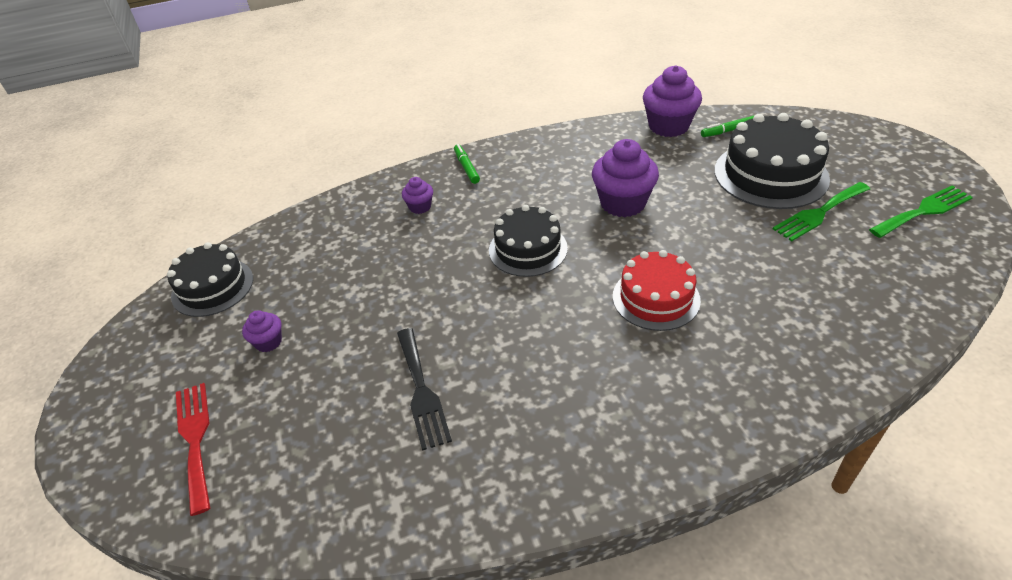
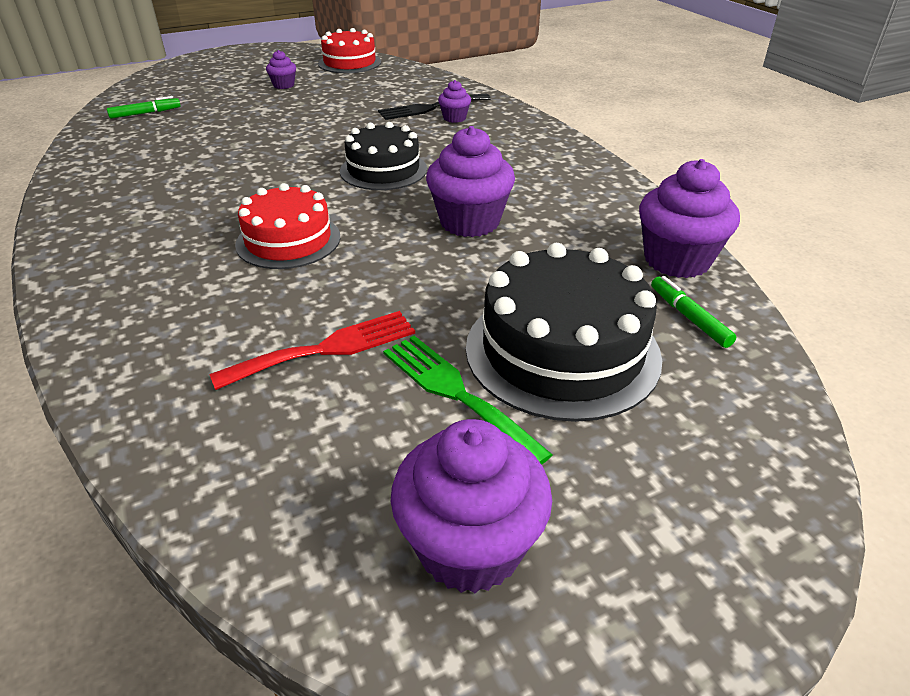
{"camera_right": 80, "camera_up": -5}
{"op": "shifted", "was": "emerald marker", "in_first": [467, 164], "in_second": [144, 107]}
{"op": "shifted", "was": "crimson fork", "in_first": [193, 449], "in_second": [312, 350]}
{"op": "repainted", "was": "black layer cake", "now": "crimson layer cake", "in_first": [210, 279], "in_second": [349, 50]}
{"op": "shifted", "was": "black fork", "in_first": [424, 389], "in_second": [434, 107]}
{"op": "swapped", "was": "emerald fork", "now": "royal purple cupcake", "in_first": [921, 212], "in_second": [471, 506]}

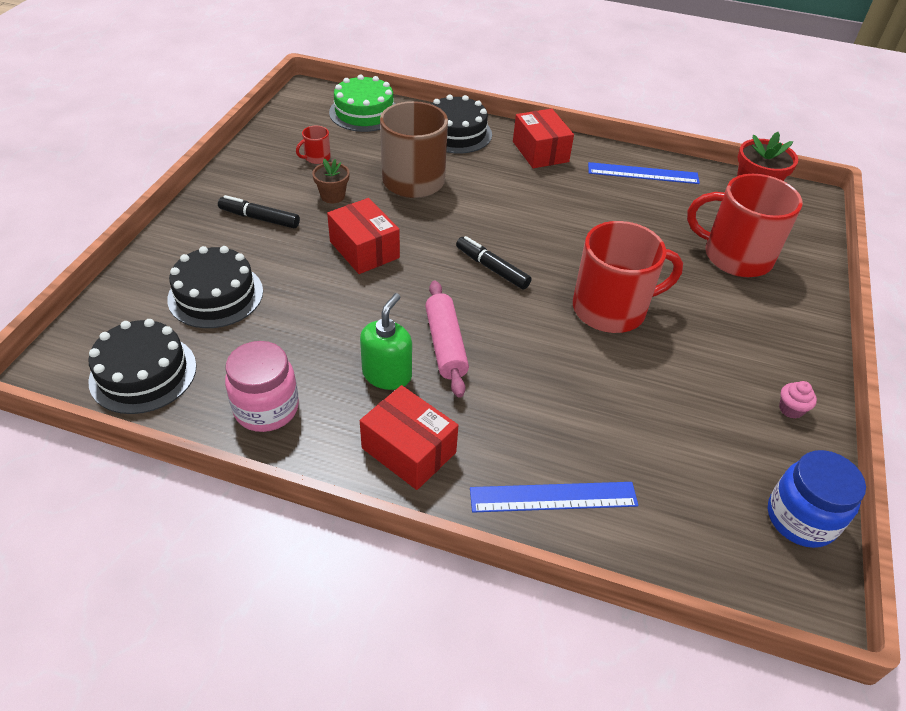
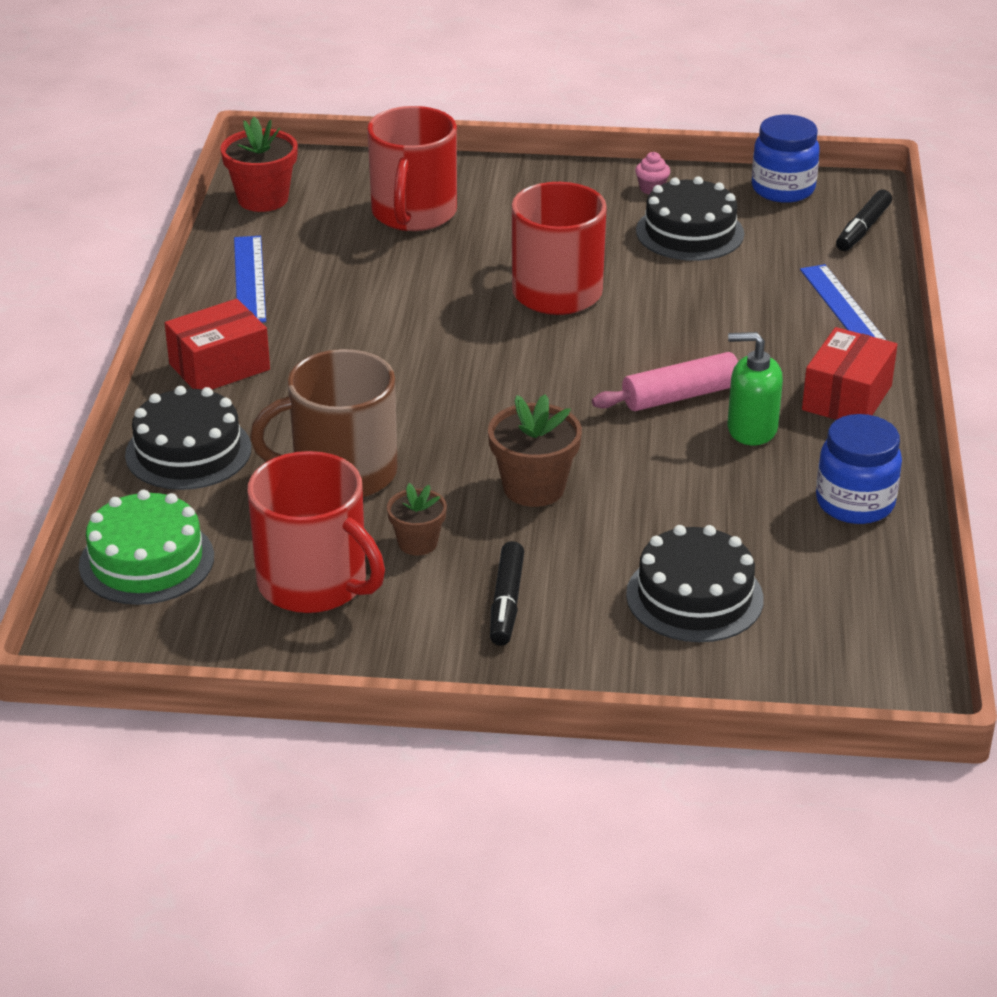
{"camera_right": -100, "camera_up": -10}
{"op": "scaled", "was": "crimson coffee mug", "in_first": [313, 145], "in_second": [316, 532], "ratio": 2.4}
{"op": "swapped", "was": "crimson box", "now": "dark brown plant pot", "in_first": [363, 236], "in_second": [535, 450]}
{"op": "shifted", "was": "black layer cake", "in_first": [142, 366], "in_second": [690, 219]}
{"op": "repainted", "was": "rosy preserve jar", "now": "cobalt preserve jar", "in_first": [262, 386], "in_second": [859, 469]}
{"op": "shifted", "was": "black marker", "in_first": [493, 262], "in_second": [864, 220]}

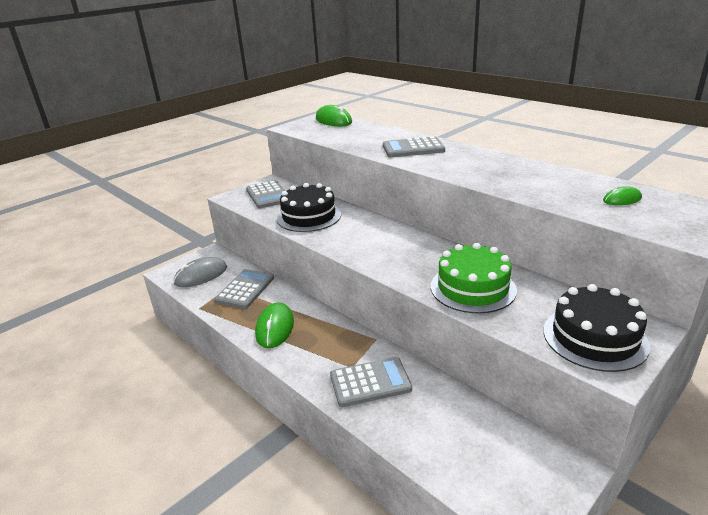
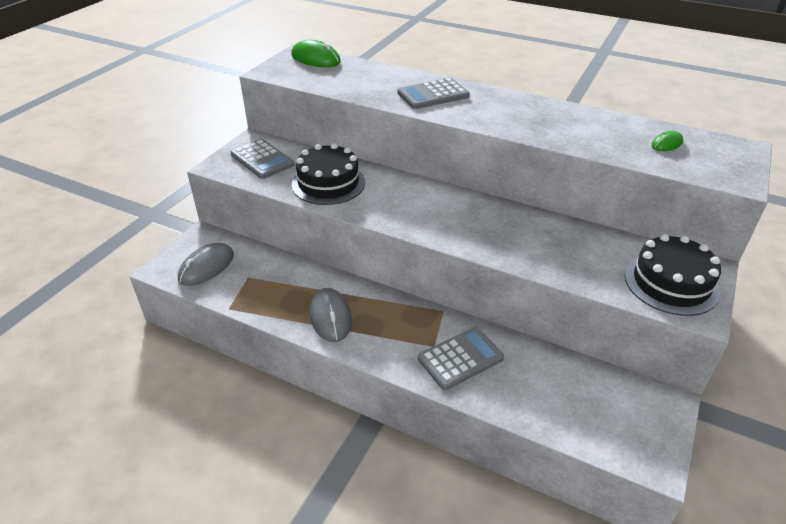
{"camera_right": -20, "camera_up": 10}
{"op": "repainted", "was": "emerald PC mouse", "now": "ash-grey PC mouse", "in_first": [274, 325], "in_second": [331, 315]}
{"op": "gone", "was": "ash-grey pocket calculator", "in_first": [244, 289]}
{"op": "gone", "was": "emerald layer cake", "in_first": [474, 278]}

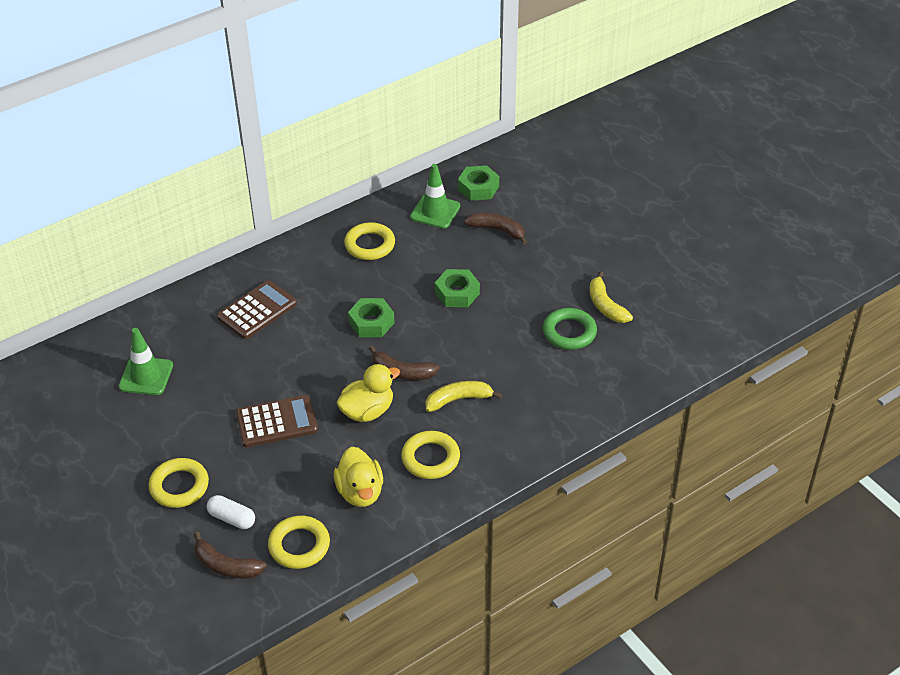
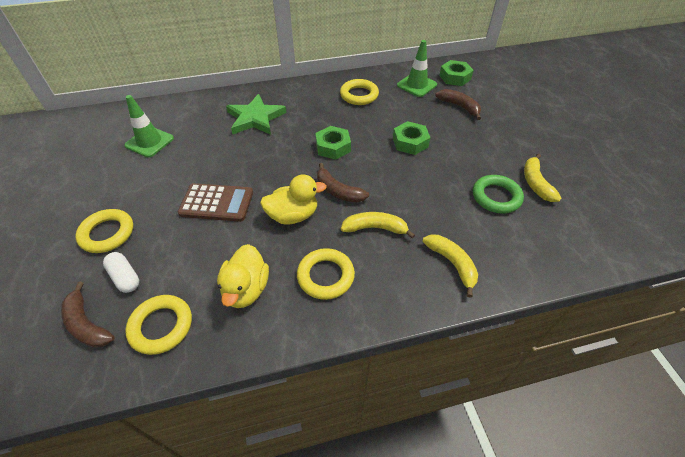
{"camera_right": 20, "camera_up": 5}
{"op": "swapped", "was": "dark brown pocket calculator", "now": "emerald star", "in_first": [257, 309], "in_second": [256, 114]}
{"op": "new", "now": "golden banana", "in_second": [450, 266]}

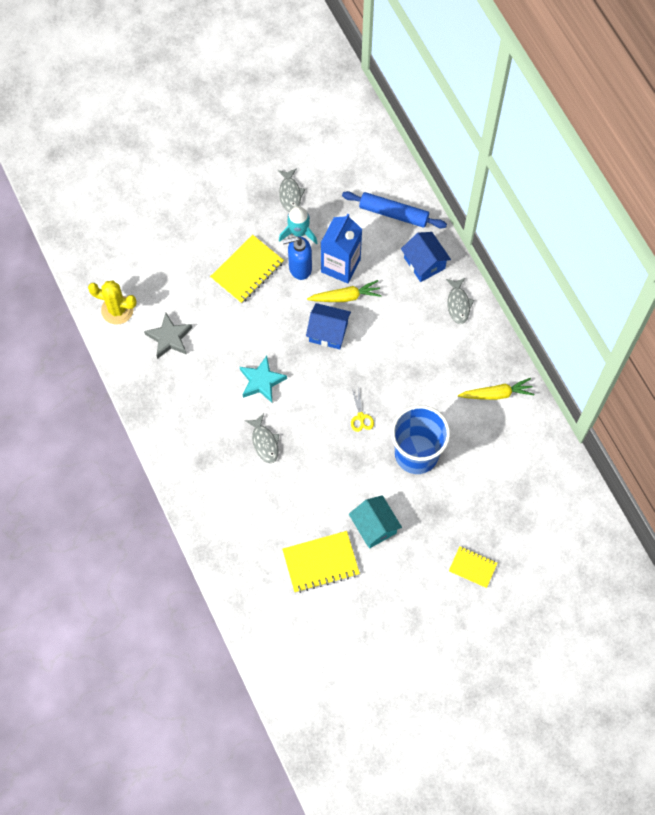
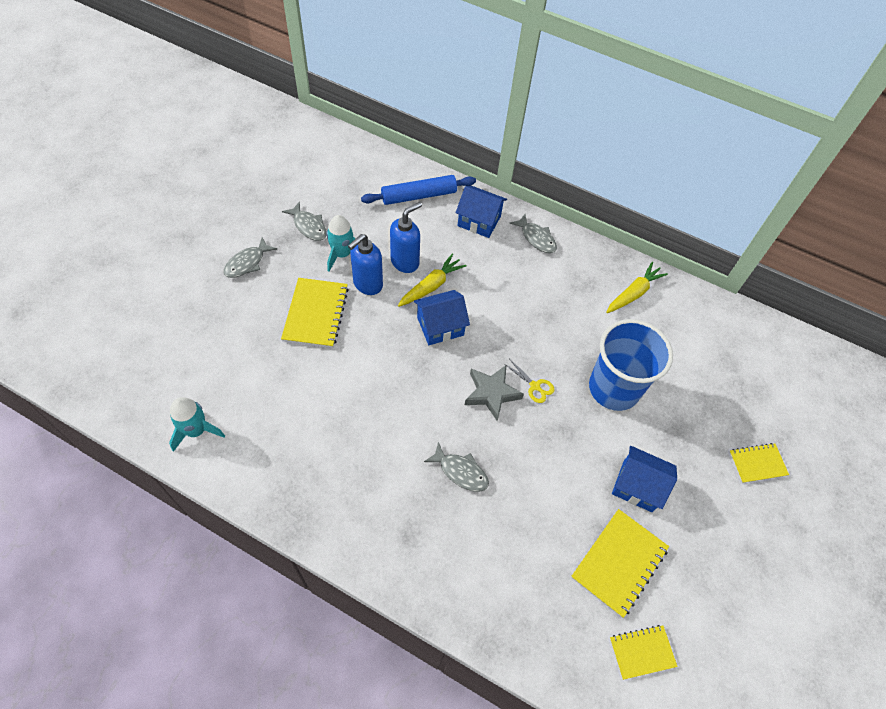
{"camera_right": -40, "camera_up": -10}
{"op": "swapped", "was": "golden prickly plant", "now": "aqua spaceship", "in_first": [112, 302], "in_second": [197, 424]}
{"op": "new", "now": "ash-grey toy fish", "in_second": [250, 258]}
{"op": "swapped", "was": "cobalt carton", "now": "cobalt soap pump", "in_first": [341, 249], "in_second": [406, 237]}
{"op": "shifted", "was": "ash-grey star", "in_first": [168, 336], "in_second": [494, 393]}
{"op": "new", "now": "golden notebook", "in_second": [644, 652]}
{"op": "repainted", "was": "aqua cottage", "now": "cobalt cottage", "in_first": [375, 521], "in_second": [644, 479]}
{"op": "gone", "was": "aqua star", "in_first": [263, 379]}

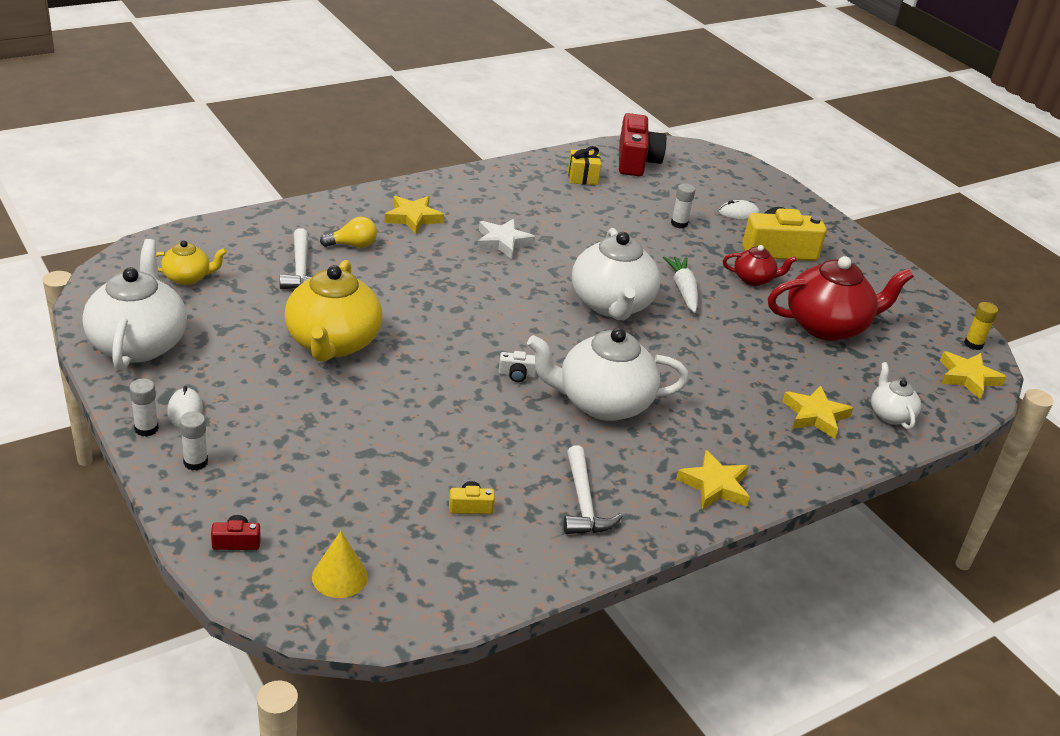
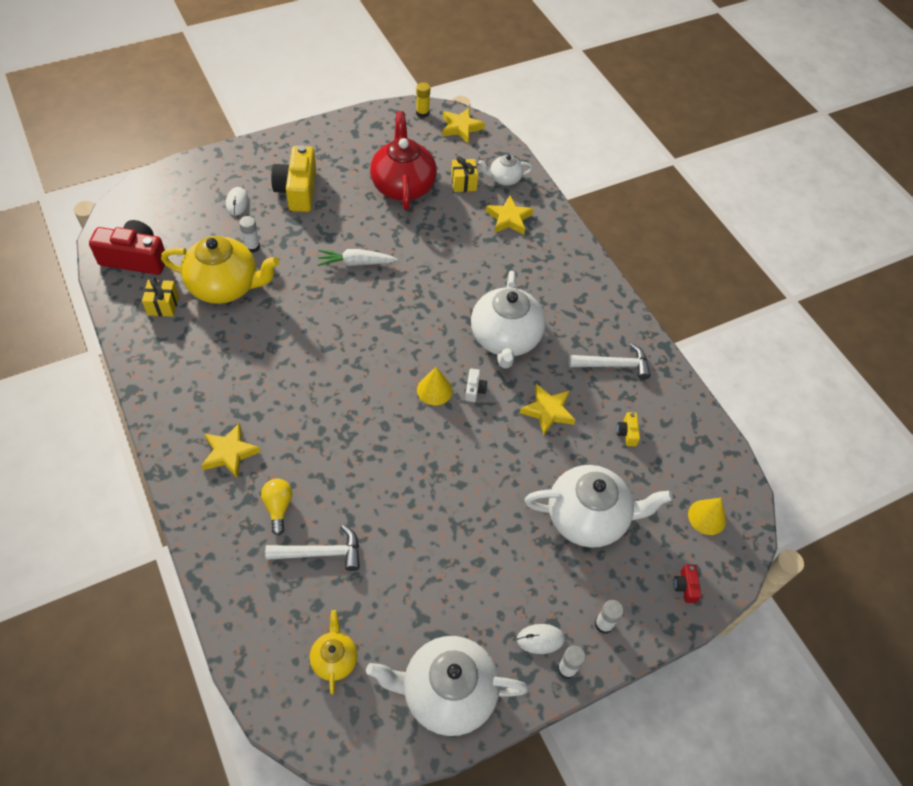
{"camera_right": -85, "camera_up": 20}
{"op": "shifted", "was": "golden china teapot", "in_first": [333, 311], "in_second": [220, 270]}
{"op": "new", "now": "golden solid cone", "in_second": [435, 386]}
{"op": "new", "now": "golden present", "in_second": [464, 174]}
{"op": "shifted", "was": "golden star", "in_first": [713, 479], "in_second": [547, 410]}
{"op": "shifted", "was": "snow-white china teapot", "in_first": [616, 274], "in_second": [599, 506]}
{"op": "gone", "was": "snow-white star", "in_first": [506, 239]}
{"op": "gone", "was": "crimson china teapot", "in_first": [760, 265]}

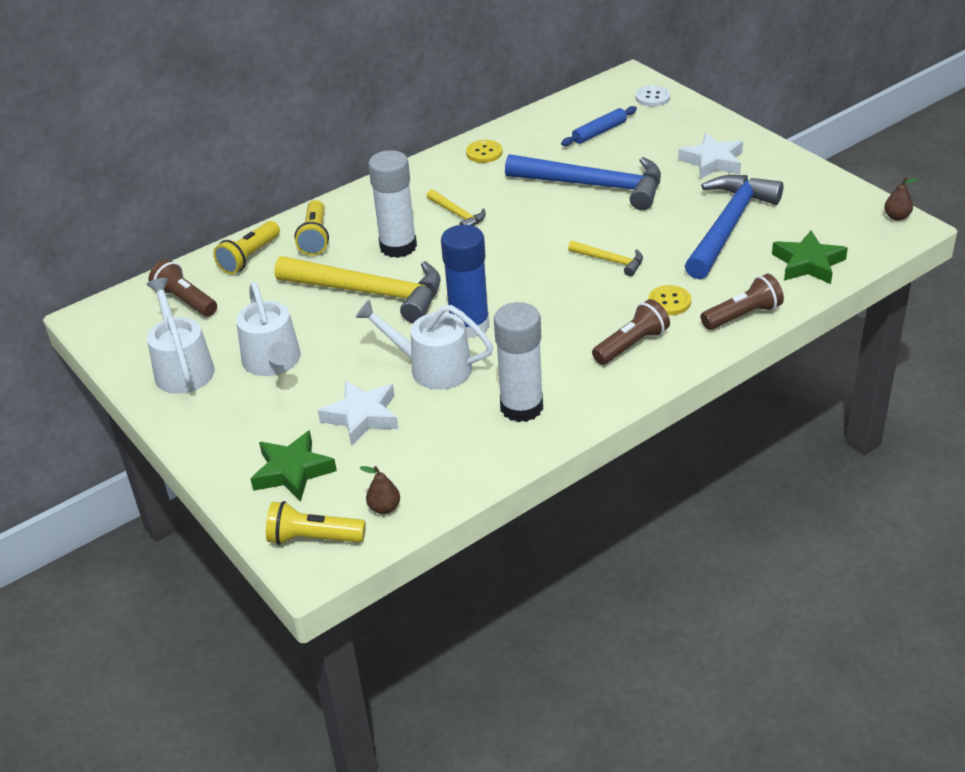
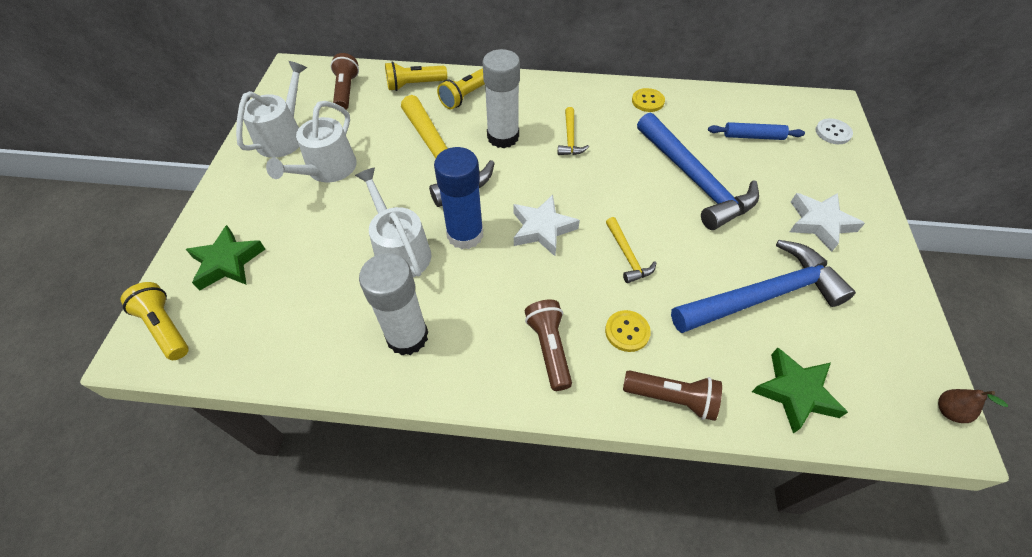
{"camera_right": 40, "camera_up": 15}
{"op": "shifted", "was": "snow-white star", "in_first": [358, 413], "in_second": [546, 225]}
{"op": "rotated", "was": "dark brown torch", "in_first": [631, 332], "in_second": [548, 345], "clockwise": -105}
{"op": "gone", "was": "dark brown pear fruit", "in_first": [380, 490]}

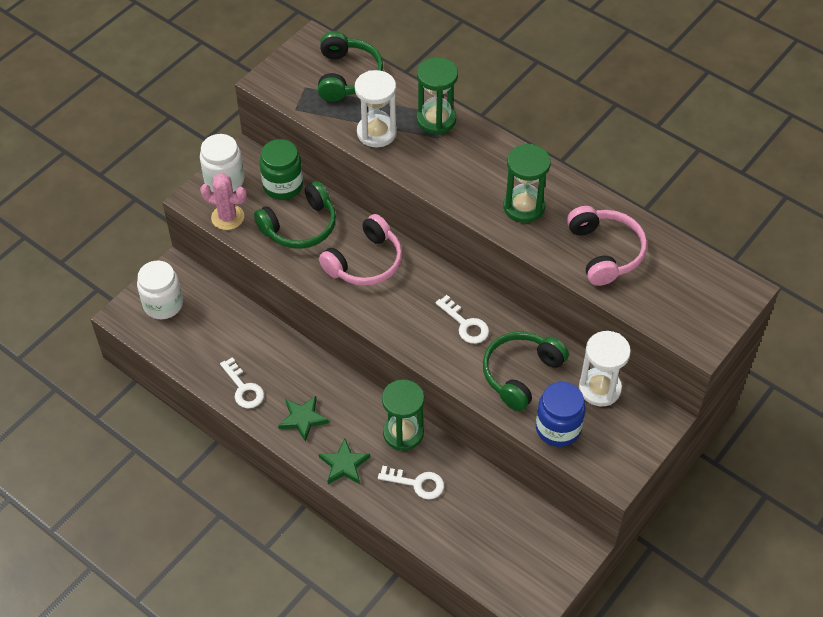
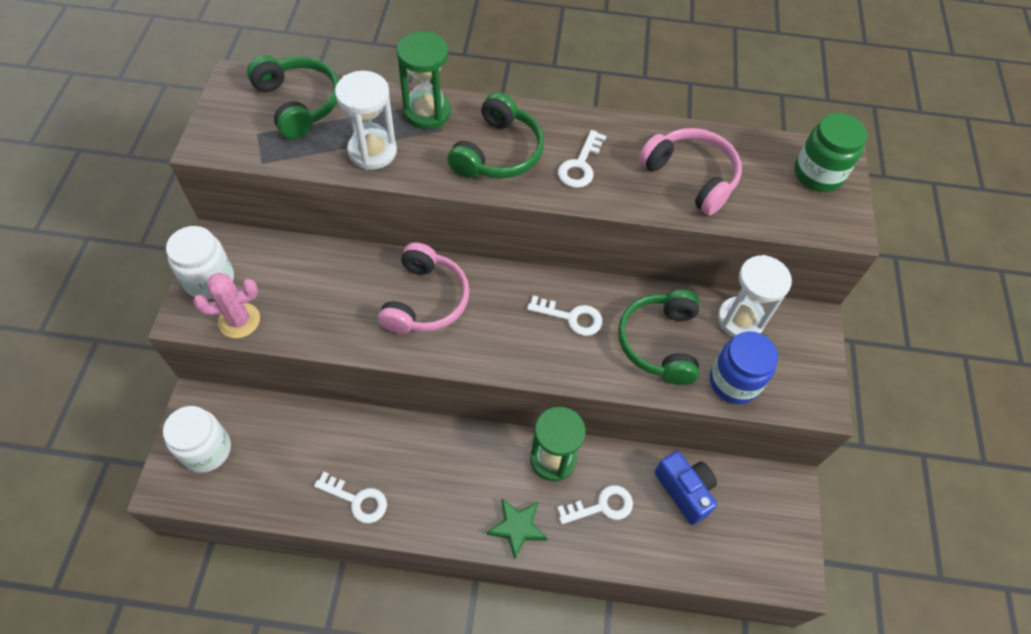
{"camera_right": -35, "camera_up": 5}
{"op": "shifted", "was": "emerald headphones", "in_first": [295, 215], "in_second": [495, 135]}
{"op": "swapped", "was": "emerald sand timer", "now": "snow-white door key", "in_first": [527, 183], "in_second": [582, 159]}
{"op": "new", "now": "cobalt camera", "in_second": [686, 488]}
{"op": "shifted", "was": "emerald preserve jar", "in_first": [281, 169], "in_second": [830, 152]}
{"op": "gone", "was": "emerald star", "in_first": [303, 419]}

